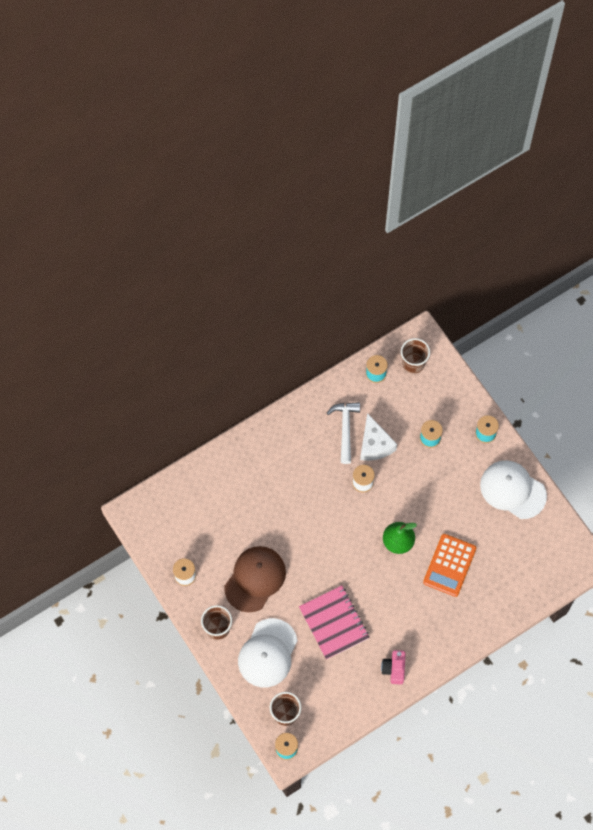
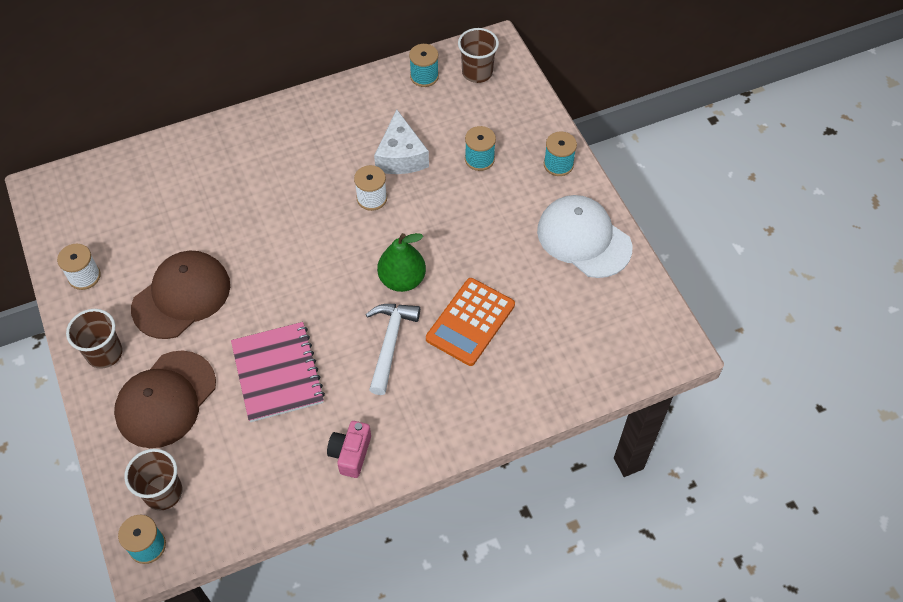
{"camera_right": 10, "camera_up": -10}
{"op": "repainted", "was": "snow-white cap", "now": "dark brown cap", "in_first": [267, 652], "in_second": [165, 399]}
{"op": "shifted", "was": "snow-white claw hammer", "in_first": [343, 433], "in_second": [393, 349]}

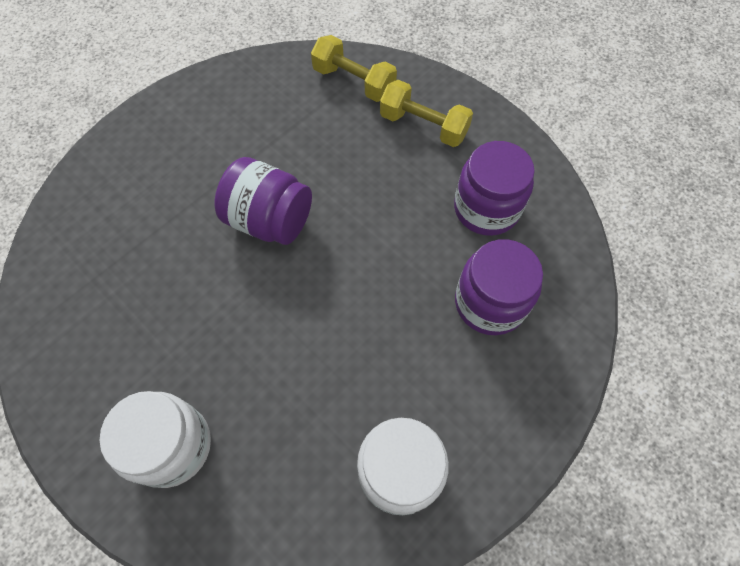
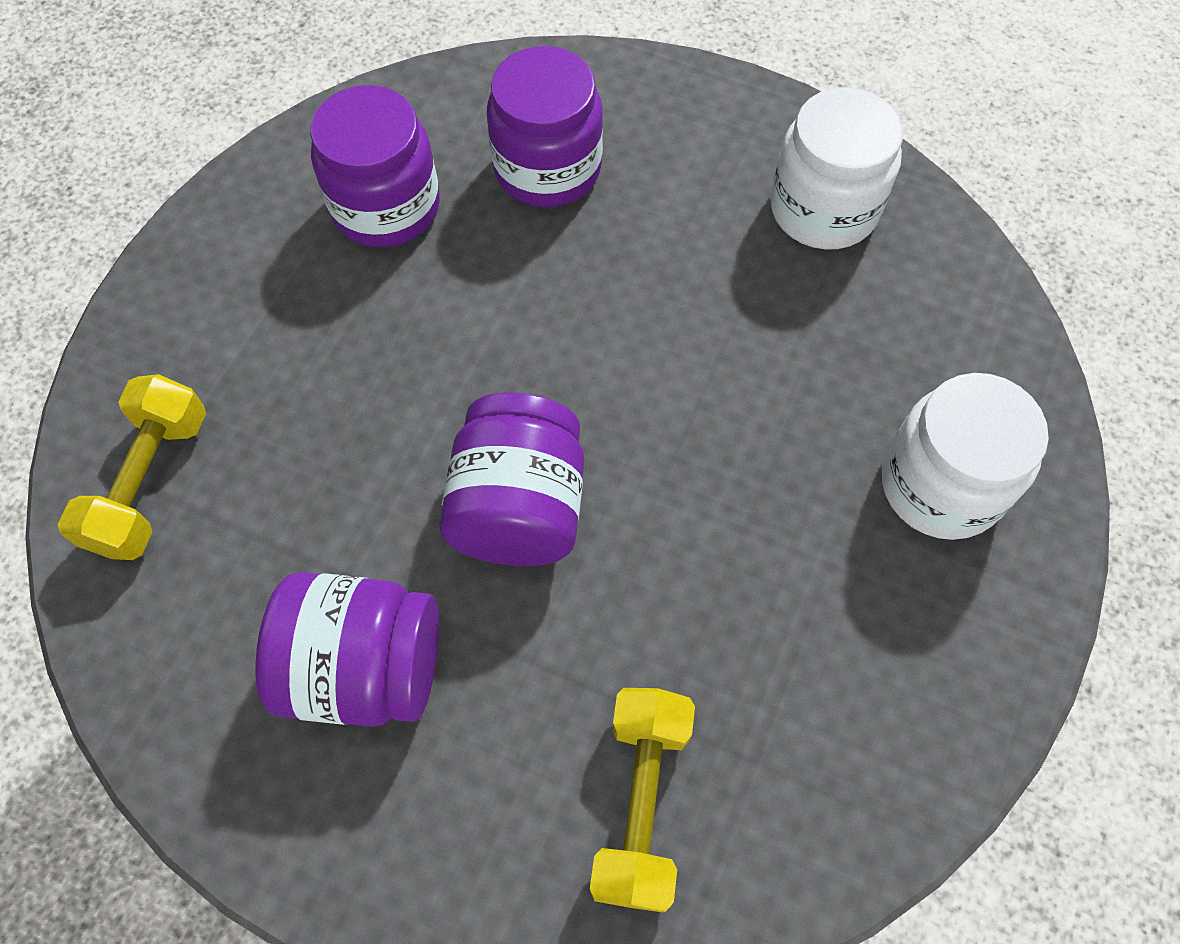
{"camera_right": -110, "camera_up": 0}
{"op": "new", "now": "royal purple preserve jar", "in_second": [347, 649]}
{"op": "shifted", "was": "golden dumbbell", "in_first": [426, 113], "in_second": [642, 800]}

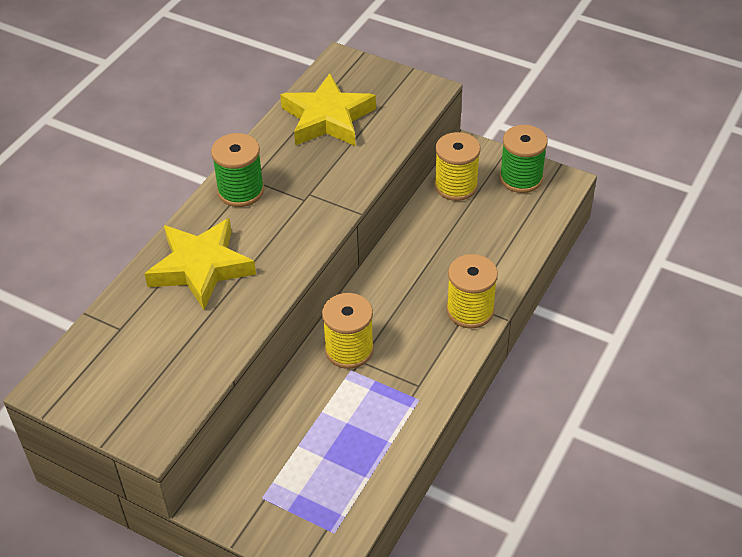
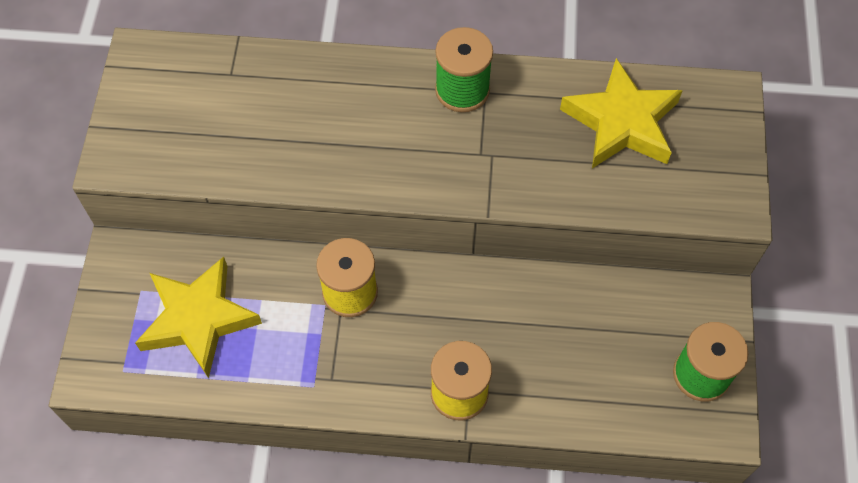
{"camera_right": 65, "camera_up": 15}
{"op": "shifted", "was": "golden star", "in_first": [200, 264], "in_second": [198, 317]}
{"op": "gone", "was": "golden bobbin", "in_first": [457, 166]}

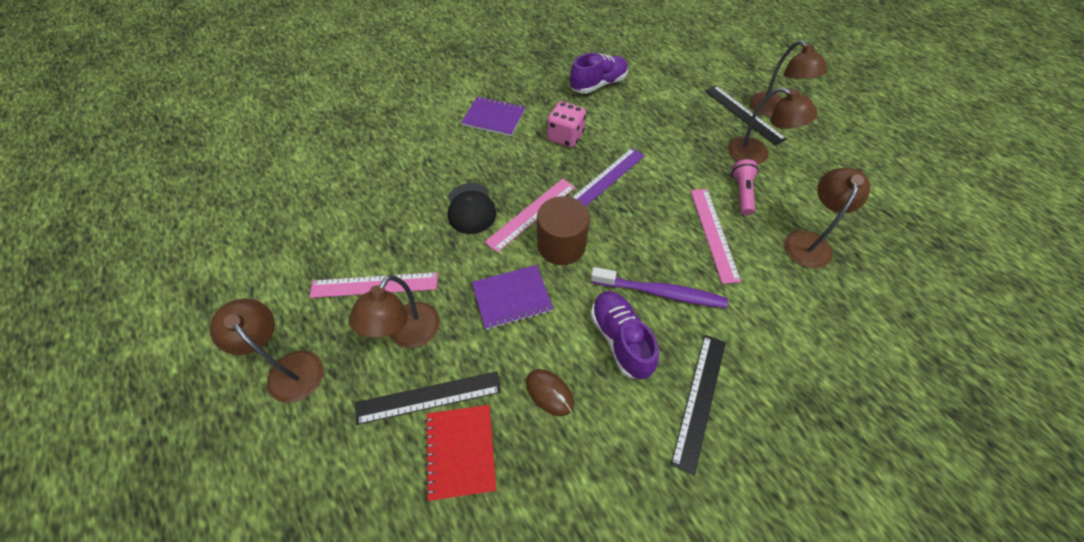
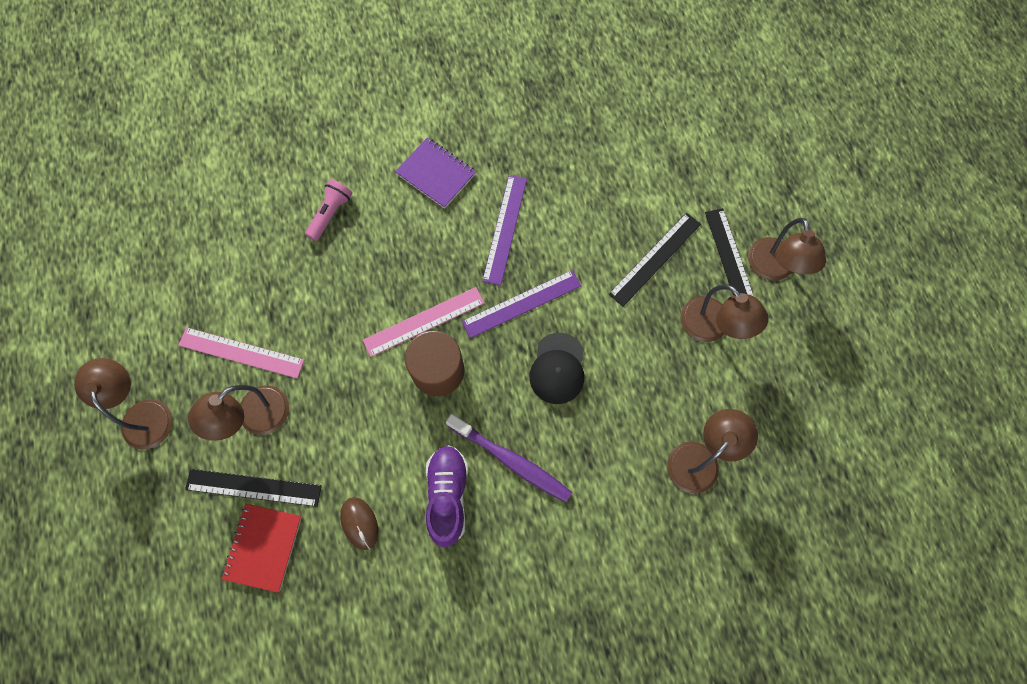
{"camera_right": 20, "camera_up": 15}
{"op": "shifted", "was": "rosy torch", "in_first": [745, 187], "in_second": [329, 210]}
{"op": "swapped", "was": "rosy game die", "now": "royal purple ruler", "in_first": [566, 124], "in_second": [504, 230]}
{"op": "shifted", "was": "black cap", "in_first": [472, 208], "in_second": [556, 368]}
{"op": "shifted", "was": "black ruler", "in_first": [698, 405], "in_second": [654, 260]}
{"op": "gone", "was": "royal purple notebook", "in_first": [512, 297]}
{"op": "gone", "was": "royal purple lace-up shoe", "in_first": [599, 73]}
{"op": "gone", "was": "rosy ruler", "in_first": [715, 236]}

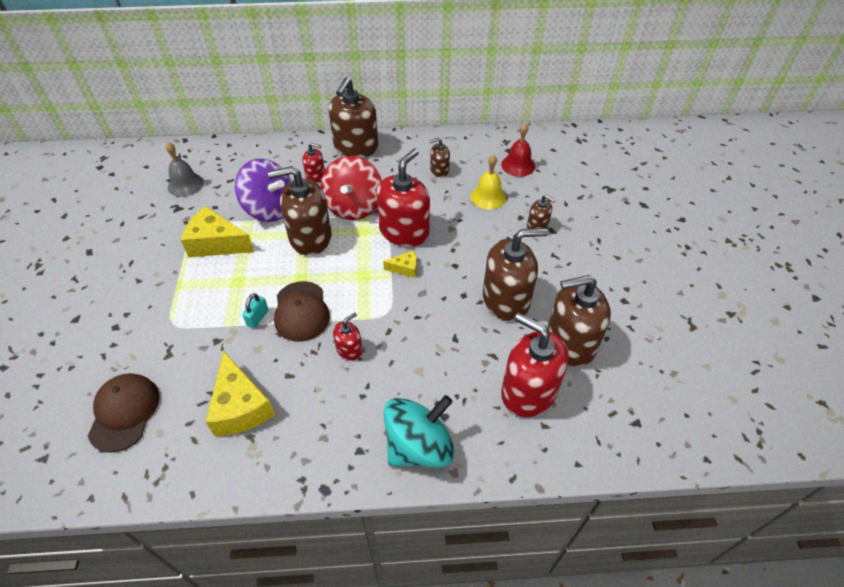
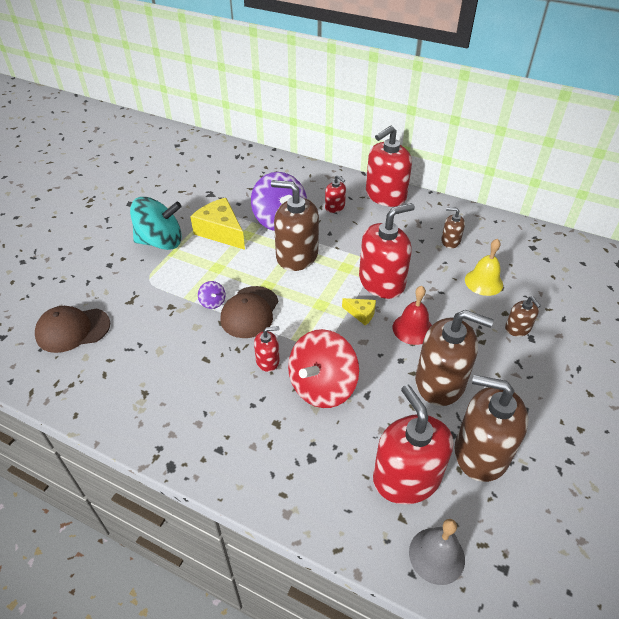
{"camera_right": 30, "camera_up": -5}
{"op": "rotated", "was": "dark brown cap", "in_first": [123, 413], "in_second": [72, 329], "clockwise": -135}
{"op": "shifted", "was": "aqua whirligig", "in_first": [419, 431], "in_second": [156, 223]}
{"op": "swapped", "was": "aqua small lock", "now": "royal purple whirligig", "in_first": [255, 310], "in_second": [212, 295]}
{"op": "shifted", "was": "crimson whirligig", "in_first": [351, 188], "in_second": [323, 368]}
{"op": "repainted", "was": "dark brown soap pump", "now": "crimson soap pump", "in_first": [353, 117], "in_second": [389, 166]}
{"op": "shifted", "was": "crimson school bell", "in_first": [518, 150], "in_second": [412, 315]}
{"op": "shifted", "was": "ash-grey school bell", "in_first": [185, 169], "in_second": [437, 552]}
{"op": "gone", "was": "golden piece of cheese", "in_first": [240, 393]}

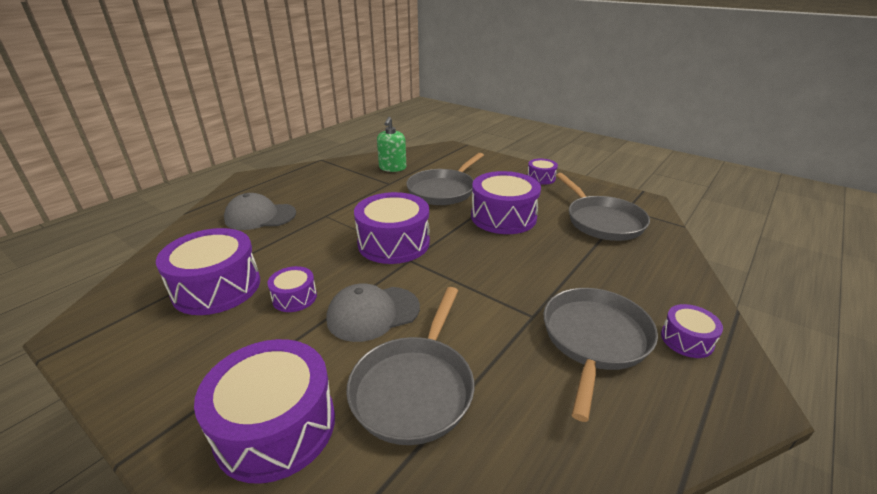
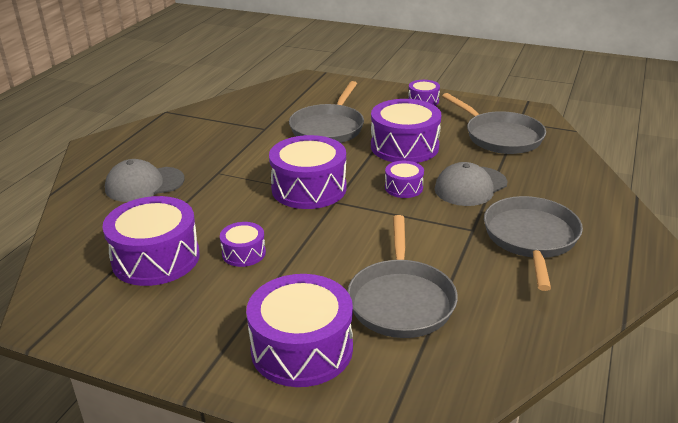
{"camera_right": -15, "camera_up": 0}
{"op": "shifted", "was": "royal purple drum", "in_first": [692, 331], "in_second": [404, 179]}
{"op": "shifted", "was": "ash-grey cap", "in_first": [373, 312], "in_second": [471, 184]}
{"op": "gone", "was": "emerald soap pump", "in_first": [391, 144]}

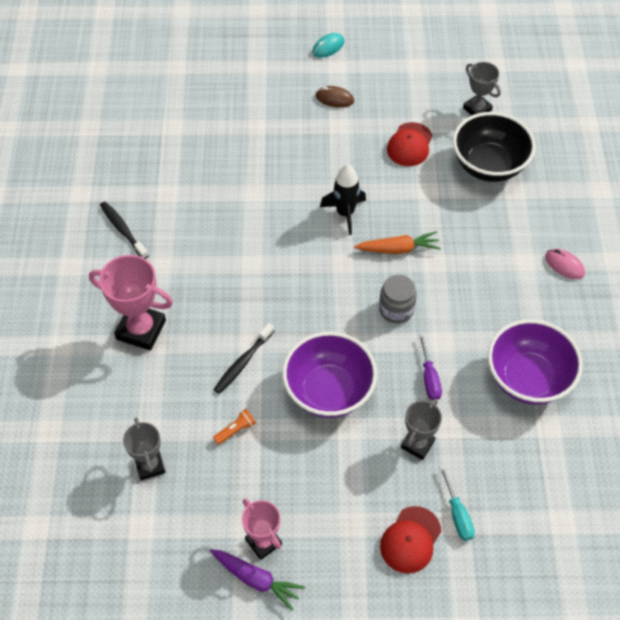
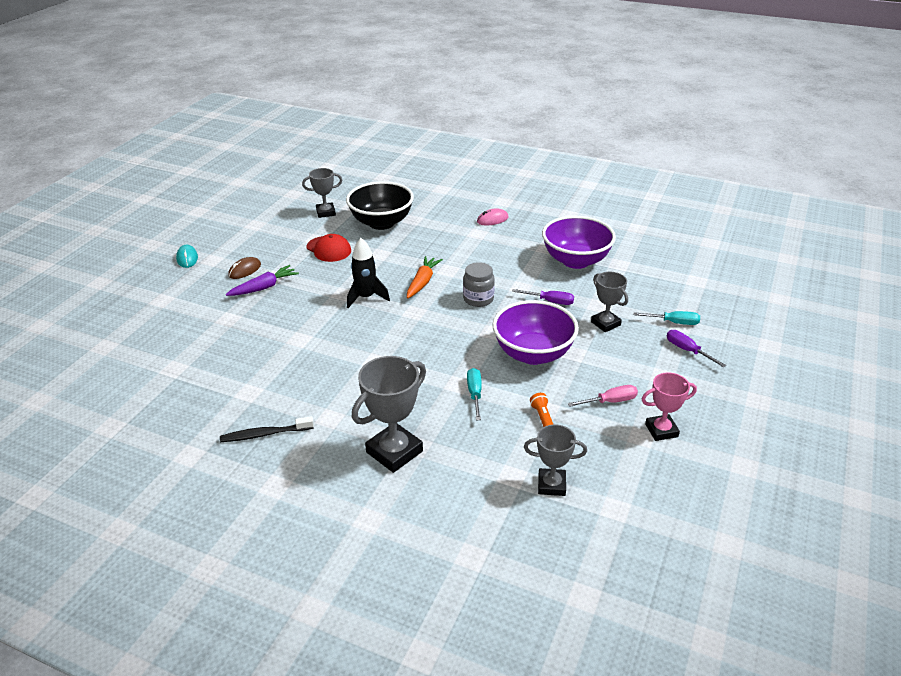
{"camera_right": -65, "camera_up": -20}
{"op": "shifted", "was": "royal purple carrot", "in_first": [257, 580], "in_second": [262, 280]}
{"op": "repainted", "was": "rosy award cup", "now": "ash-grey award cup", "in_first": [131, 302], "in_second": [389, 414]}
{"op": "swapped", "was": "black toothbrush", "now": "aqua flat screwdriver", "in_first": [243, 358], "in_second": [474, 394]}
{"op": "new", "now": "rosy flat screwdriver", "in_second": [603, 396]}
{"op": "swapped", "was": "crimson cap", "now": "royal purple flat screwdriver", "in_first": [410, 539], "in_second": [696, 348]}

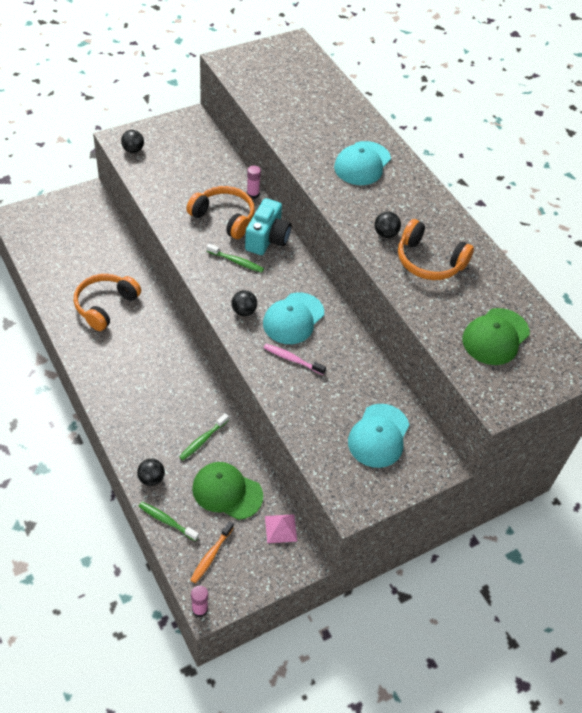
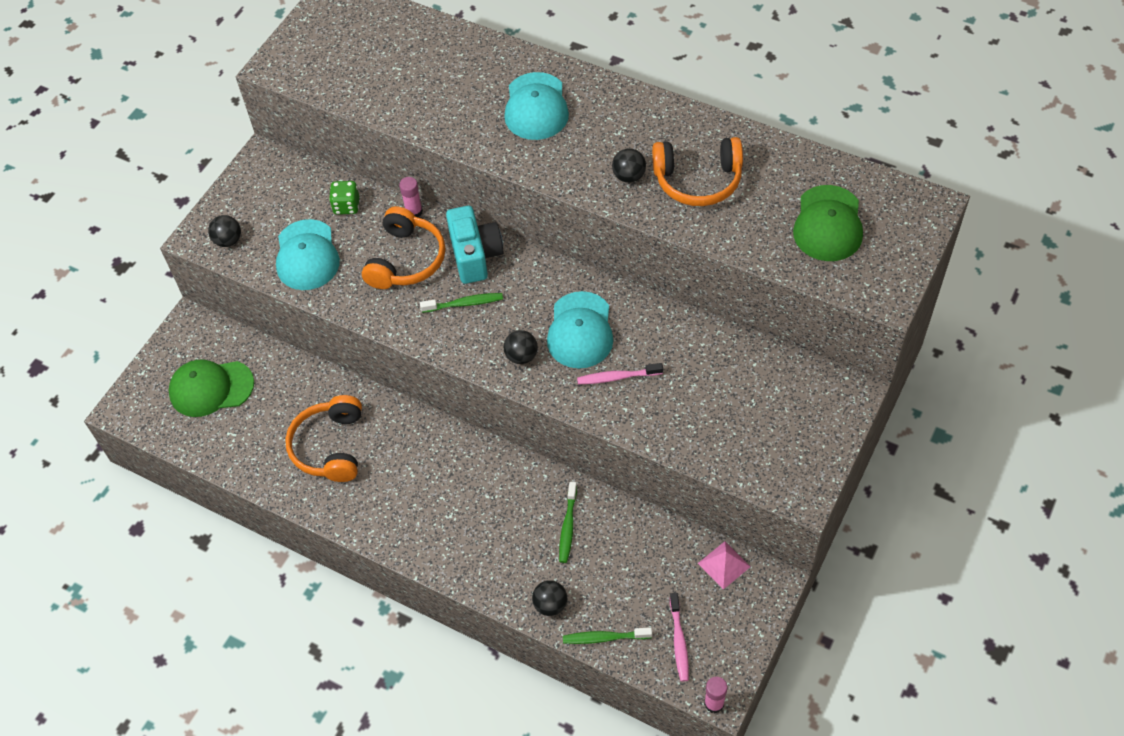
{"camera_right": -25, "camera_up": 5}
{"op": "shifted", "was": "emerald cap", "in_first": [227, 491], "in_second": [211, 388]}
{"op": "shifted", "was": "aqua cap", "in_first": [378, 436], "in_second": [308, 254]}
{"op": "new", "now": "emerald game die", "in_second": [344, 198]}
{"op": "rotated", "was": "bright orange headphones", "in_first": [220, 212], "in_second": [403, 247], "clockwise": 105}
{"op": "repainted", "was": "bright orange toothbrush", "now": "rosy toothbrush", "in_first": [212, 552], "in_second": [679, 637]}

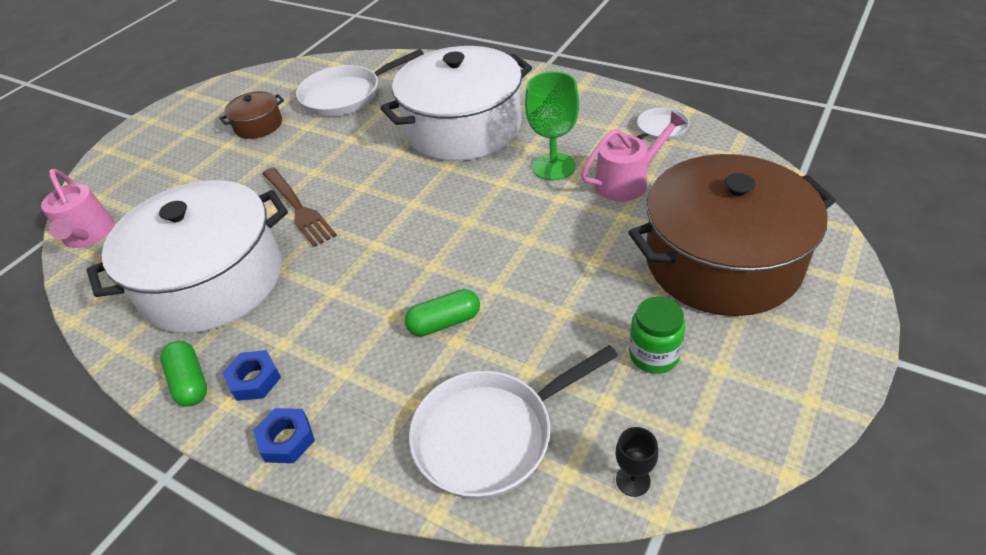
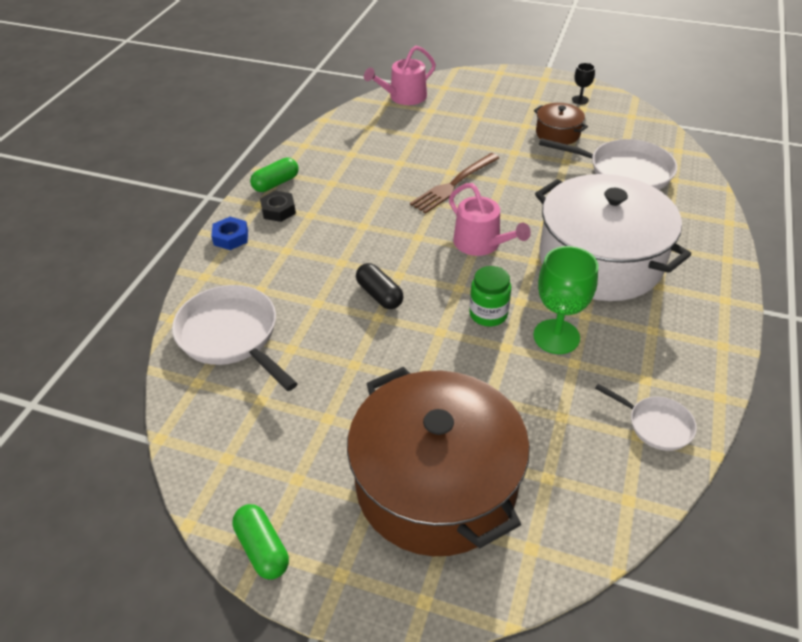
{"camera_right": 75, "camera_up": 0}
{"op": "shifted", "was": "emerald pill", "in_first": [442, 312], "in_second": [260, 542]}
{"op": "repainted", "was": "cobalt hexagon nut", "now": "black hexagon nut", "in_first": [251, 375], "in_second": [278, 206]}
{"op": "new", "now": "black pill", "in_second": [379, 286]}
{"op": "shifted", "was": "rosy watering pot", "in_first": [634, 156], "in_second": [490, 219]}
{"op": "shifted", "was": "emerald preserve jar", "in_first": [657, 335], "in_second": [490, 296]}
{"op": "rotated", "was": "snow-white frying pan", "in_first": [360, 83], "in_second": [608, 164], "clockwise": 150}
{"op": "shifted", "was": "black chalice", "in_first": [637, 462], "in_second": [583, 84]}
{"op": "gone", "was": "snow-white cooking pot", "in_first": [187, 256]}

